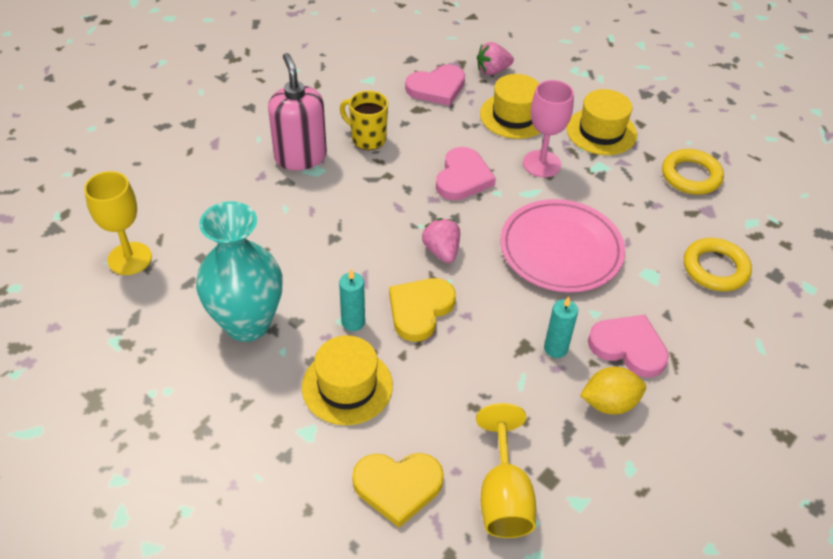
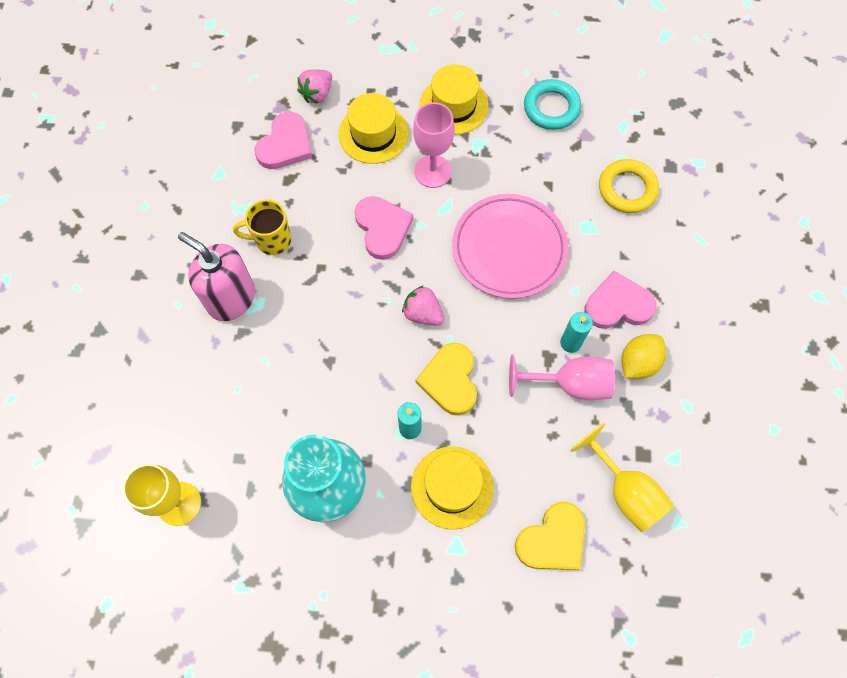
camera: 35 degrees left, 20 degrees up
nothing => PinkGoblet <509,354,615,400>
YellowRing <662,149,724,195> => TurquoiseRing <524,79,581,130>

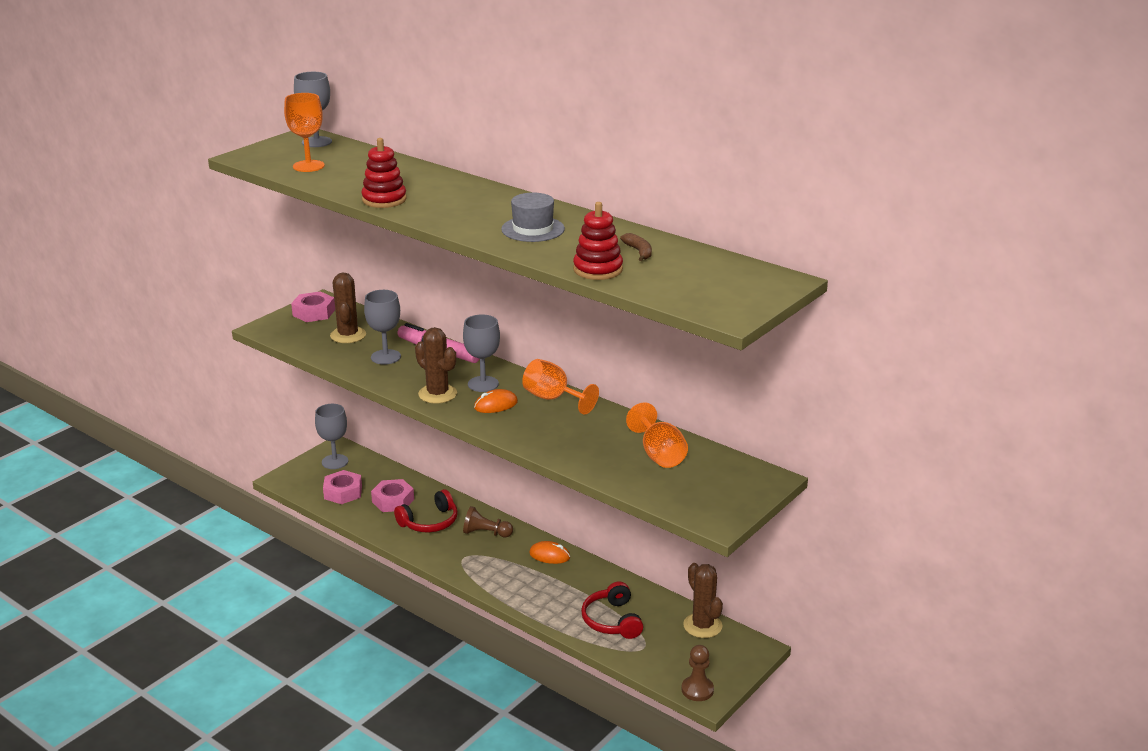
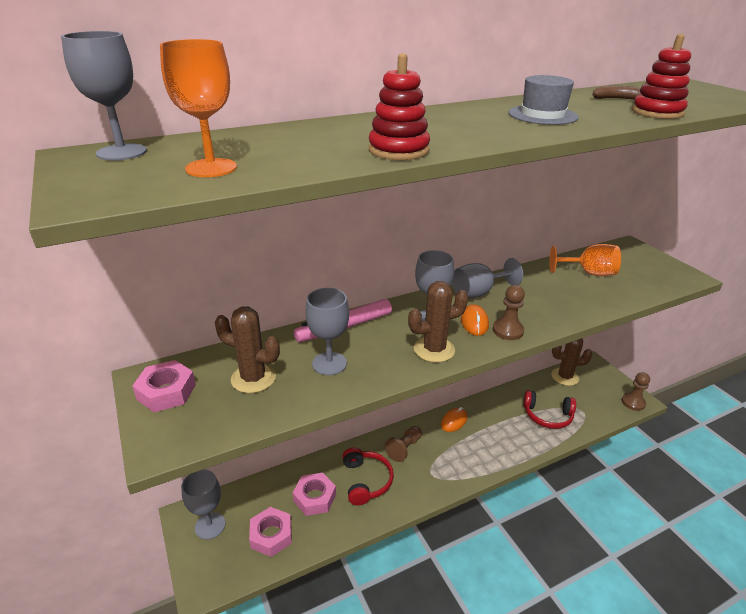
camera: 65 degrees left, 5 degrees up
OrangeGoblet <522,359,599,415> => GreyGoblet <452,258,523,298>
nothing => BrownPawn <493,285,525,340>

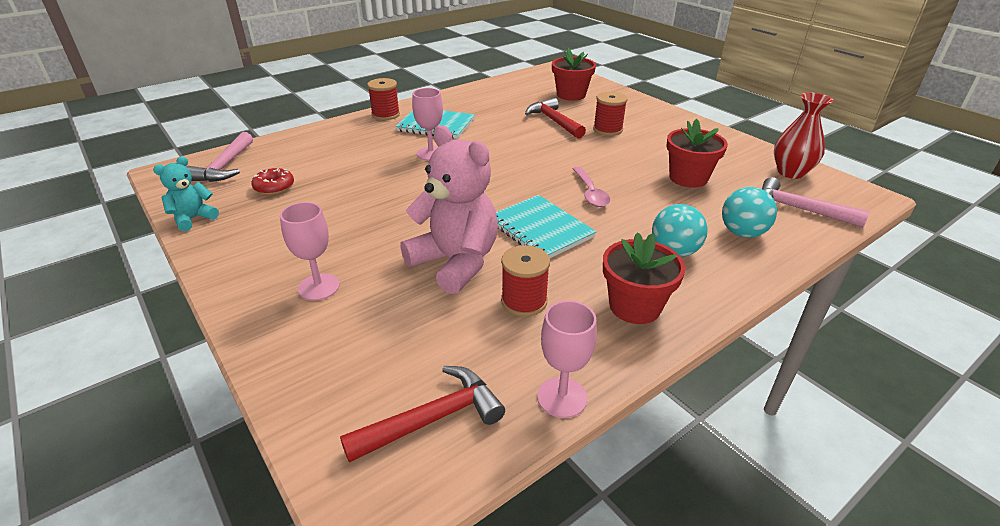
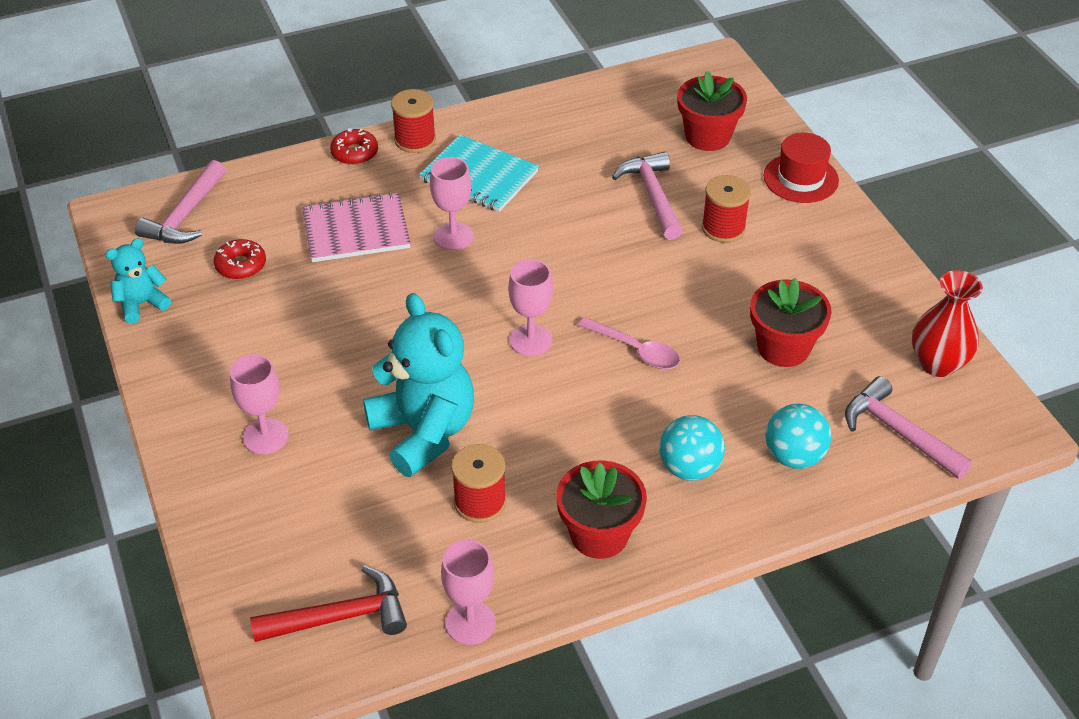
camera: 15 degrees right, 10 degrees up
nothing => PinkNotebook <302,192,411,262>
nothing => RedDonut <330,128,378,165>
PinkTeddyBear <400,125,498,294> => TurquoiseTeddyBear <363,293,474,477>
nothing => PinkGoblet <508,259,553,356>
PinkSpoon <572,167,610,207> => PinkSpoon <578,317,680,369>, 60 degrees counterclockwise
RedHammer <525,98,586,139> => PinkHammer <612,152,683,240>
nothing => RedHat <763,133,839,203>
TurquoiseNotebook <496,195,596,258> => nothing

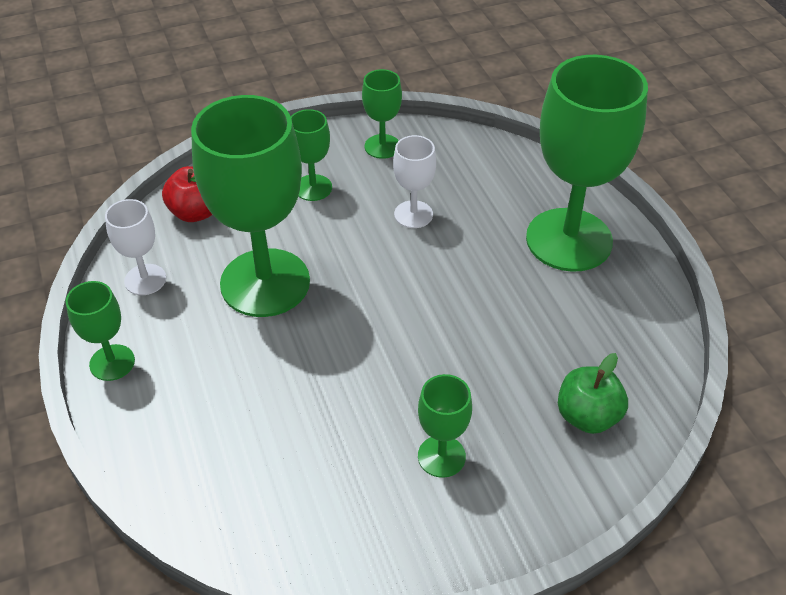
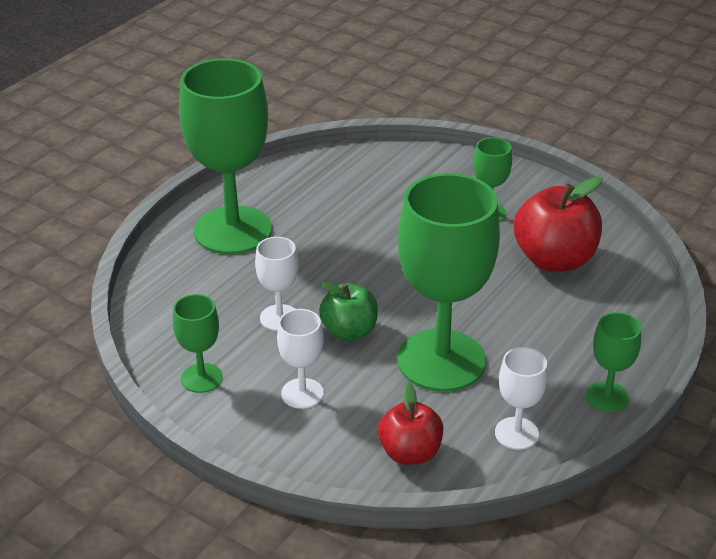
camera: 125 degrees left, 10 degrees down
GreenGoblet <291,109,332,201> => WhiteGoblet <277,309,324,409>
GreenApple <558,353,628,434> => GreenApple <319,282,378,340>, move
nothing => RedApple <514,176,602,272>

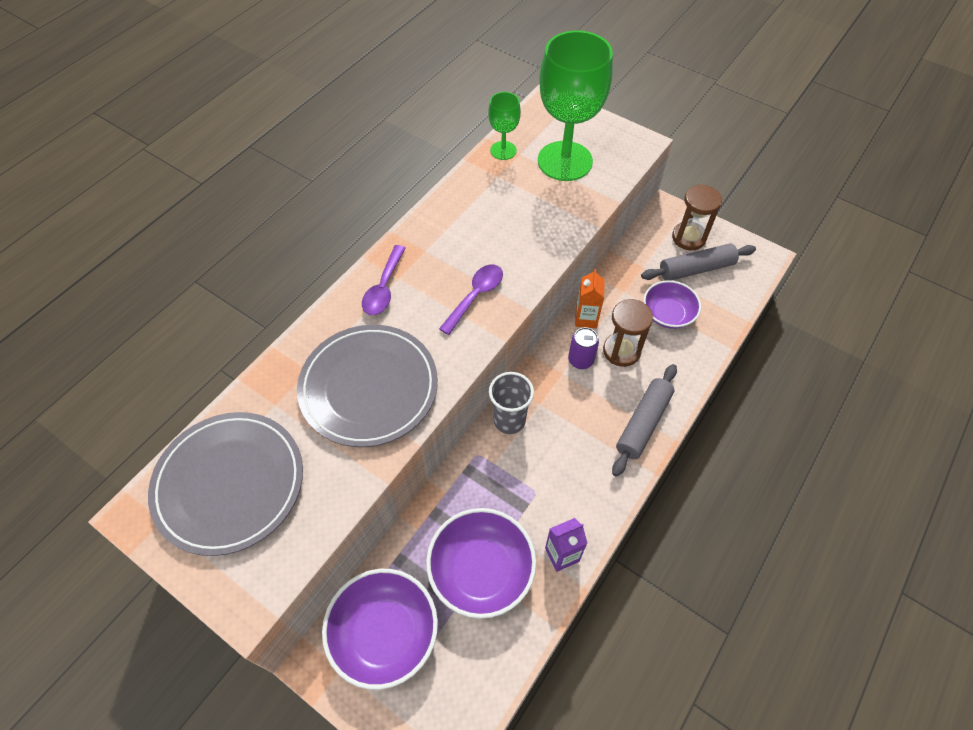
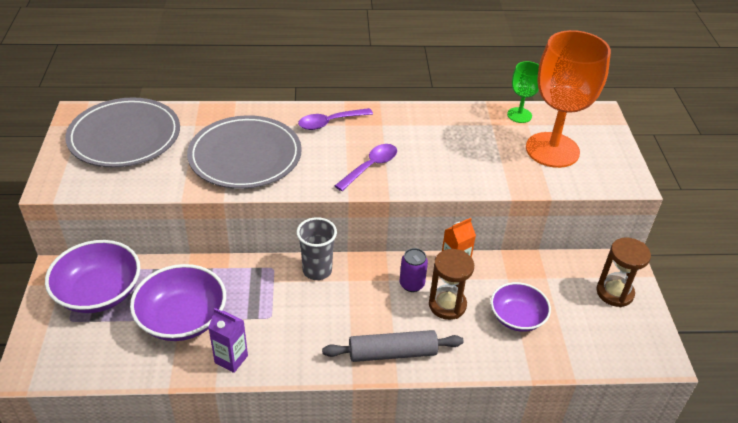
camera: 50 degrees right, 15 degrees down
PurpleSpoon <439,264,503,335> => PurpleSpoon <335,144,397,191>, 45 degrees counterclockwise
GreenGoblet <538,31,613,181> => OrangeGoblet <526,30,611,168>
GreyRollingPin <641,243,756,281> => nothing

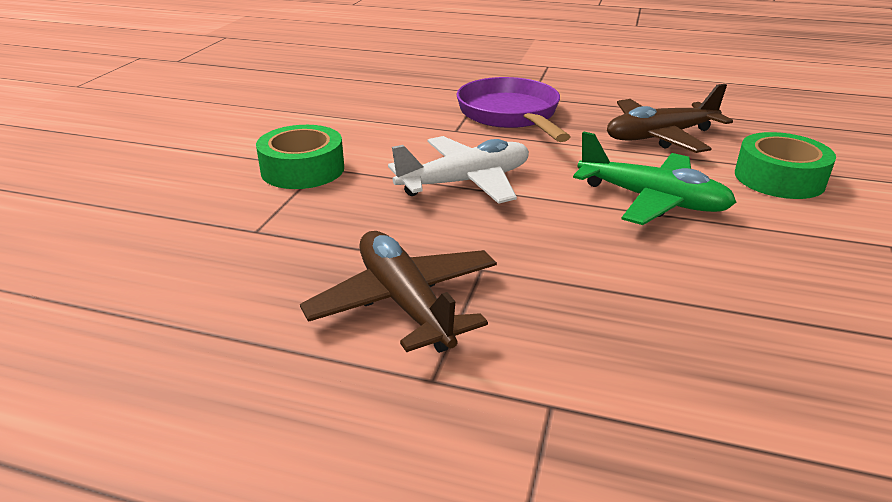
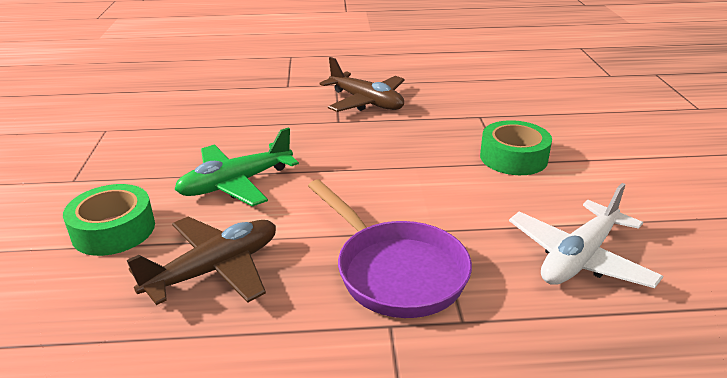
camera: 160 degrees right, 0 degrees up
GreenPlane <573,131,737,225> => GreenPlane <174,127,299,207>, 45 degrees counterclockwise
WhitePlane <388,136,529,204> => WhitePlane <509,183,663,288>, move

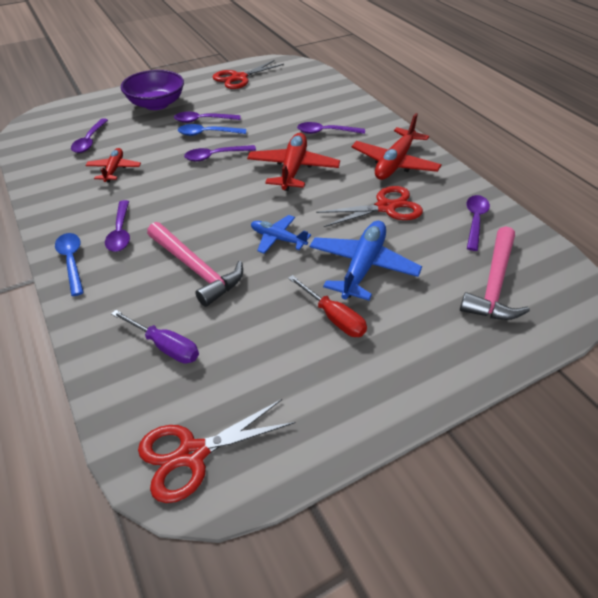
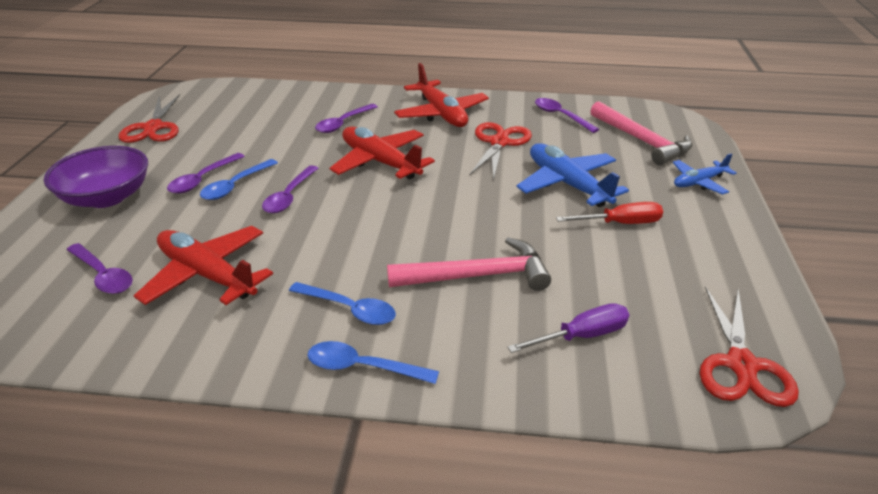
camera: 55 degrees left, 10 degrees down
RedPlane <85,148,141,182> => RedPlane <134,226,273,305>, x1.70
PurpleSpoon <105,200,130,252> => BlueSpoon <289,282,396,325>
BluePlane <251,215,311,254> => BluePlane <673,153,736,195>, move

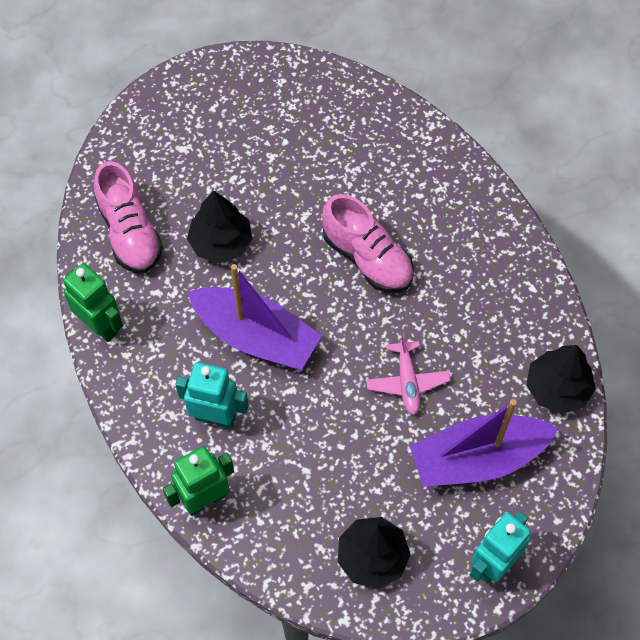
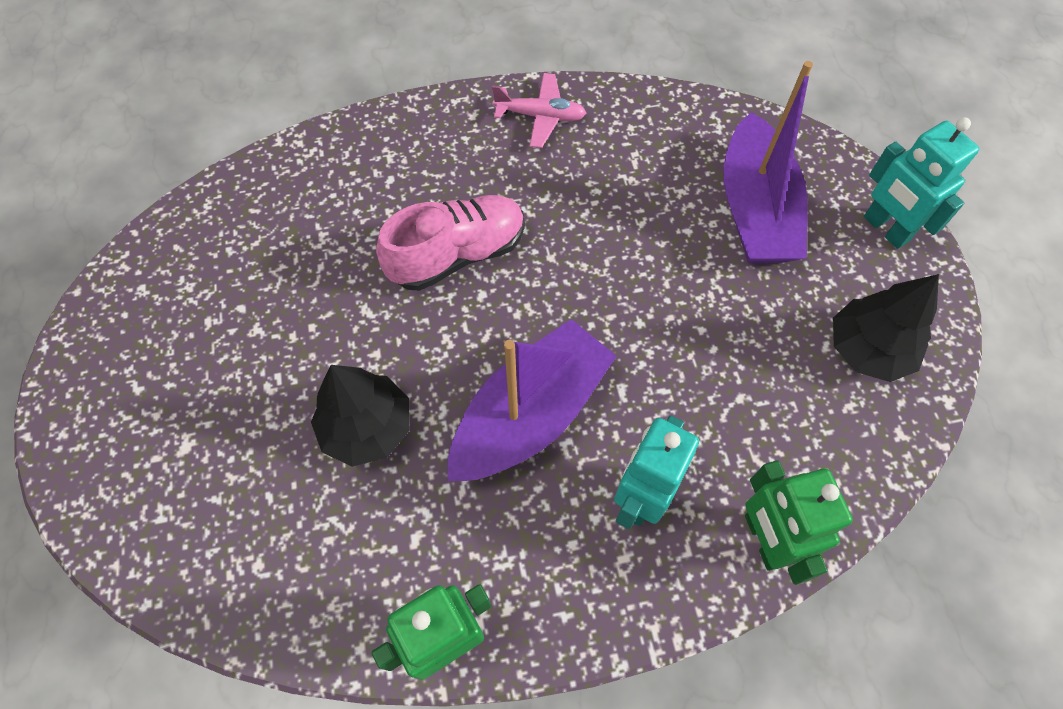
camera: 75 degrees left, 0 degrees up
PinkPlane <366,333,451,415> => PinkPlane <492,73,586,148>, move
PinkShoe <94,161,163,273> => nothing
BlackTree <526,345,596,414> => nothing

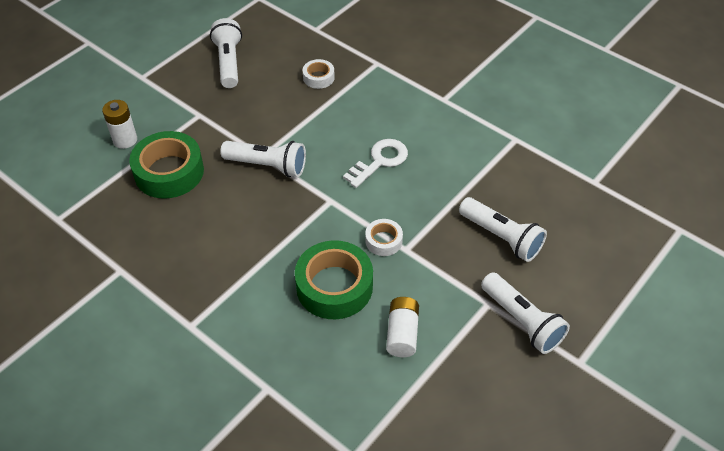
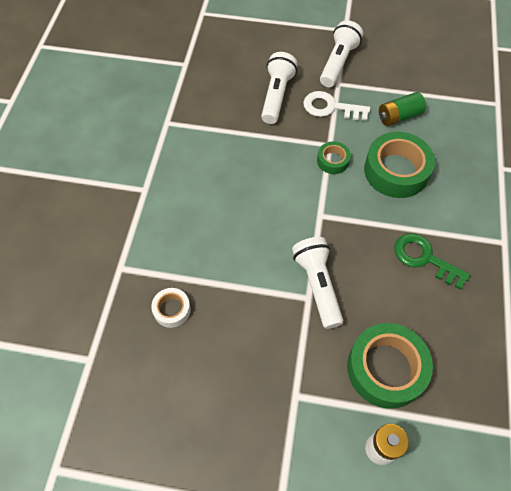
camera: 120 degrees left, 10 degrees up
WhiteKey <343,139,408,188> => WhiteKey <303,91,370,121>, move
WhiteTape <365,219,403,256> => GreenTape <317,141,351,174>
WhiteBattery <386,297,419,357> => GreenBattery <379,92,426,126>
nothing => GreenKey <394,233,470,290>
WhiteFlashlight <210,18,242,88> => nothing

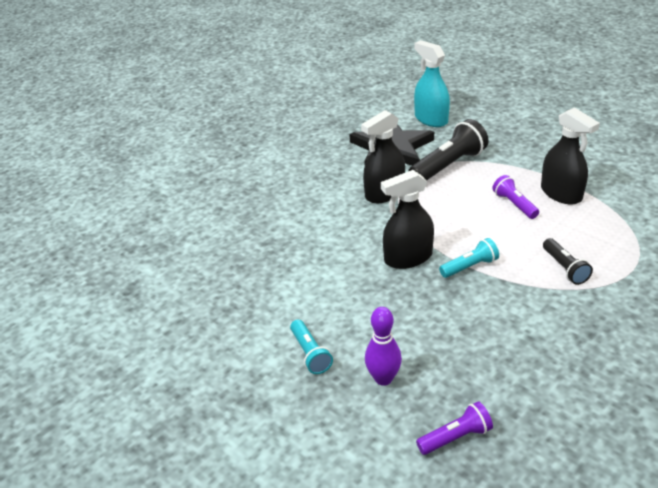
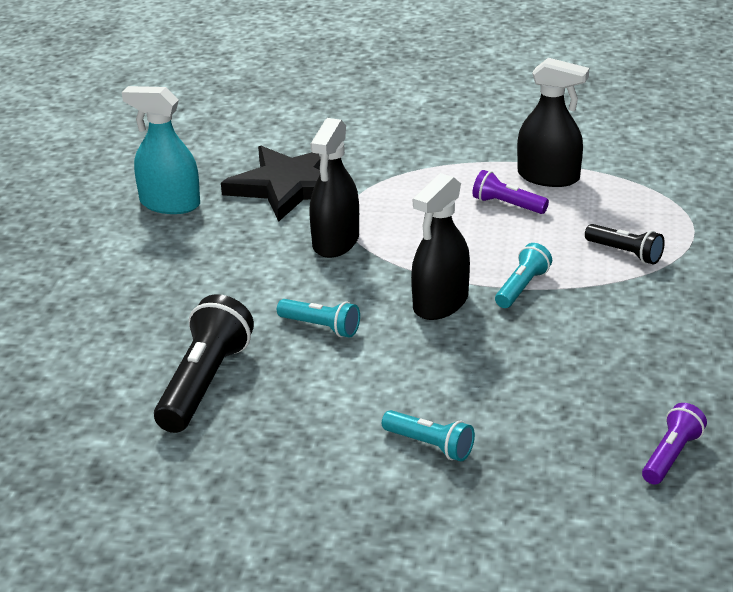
camera: 35 degrees left, 5 degrees down
TurquoiseSprayBottle <414,40,450,127> => TurquoiseSprayBottle <122,86,200,214>, move
BlackFlashlight <408,119,488,181> => BlackFlashlight <154,294,254,433>, move
nothing => TurquoiseFlashlight <277,299,360,338>
PurpleBowlingPin <365,307,402,386> => nothing

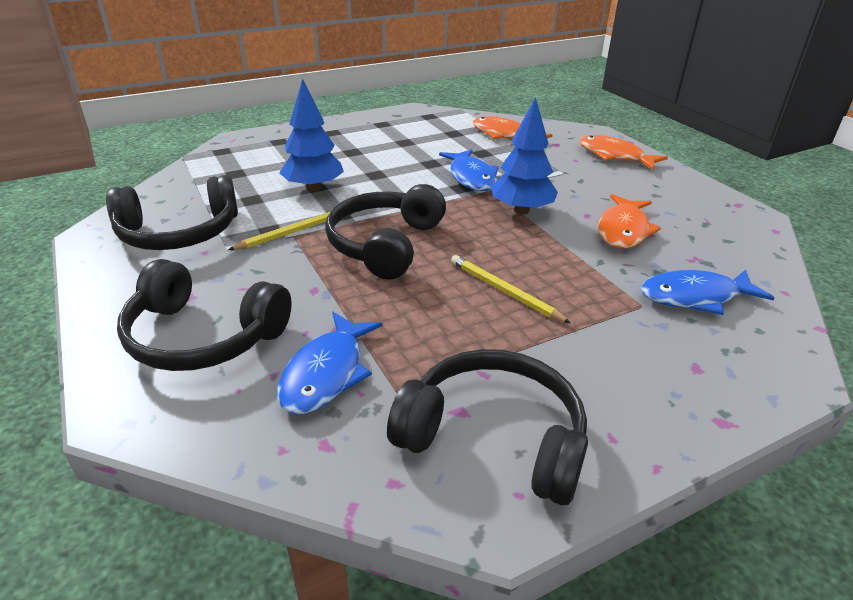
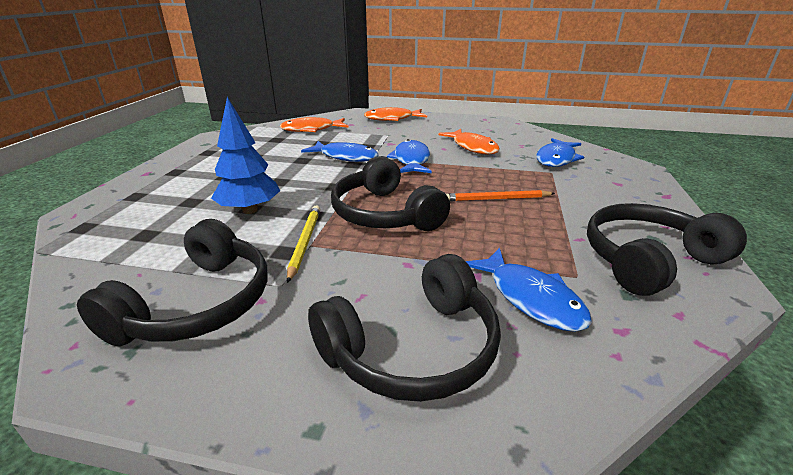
camera: 50 degrees left, 5 degrees down
BlueTree <491,97,558,214> => BlueFish <387,139,432,173>
YellowPencil <451,255,571,323> => OrangePencil <446,190,555,202>

